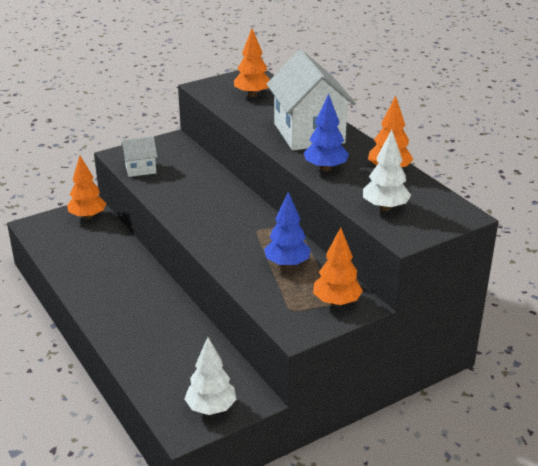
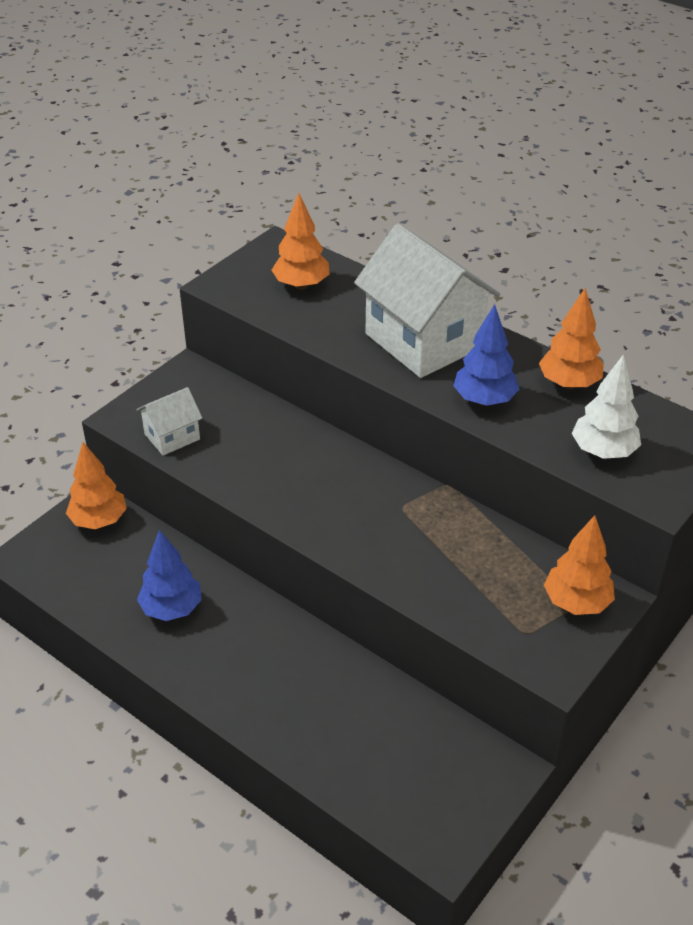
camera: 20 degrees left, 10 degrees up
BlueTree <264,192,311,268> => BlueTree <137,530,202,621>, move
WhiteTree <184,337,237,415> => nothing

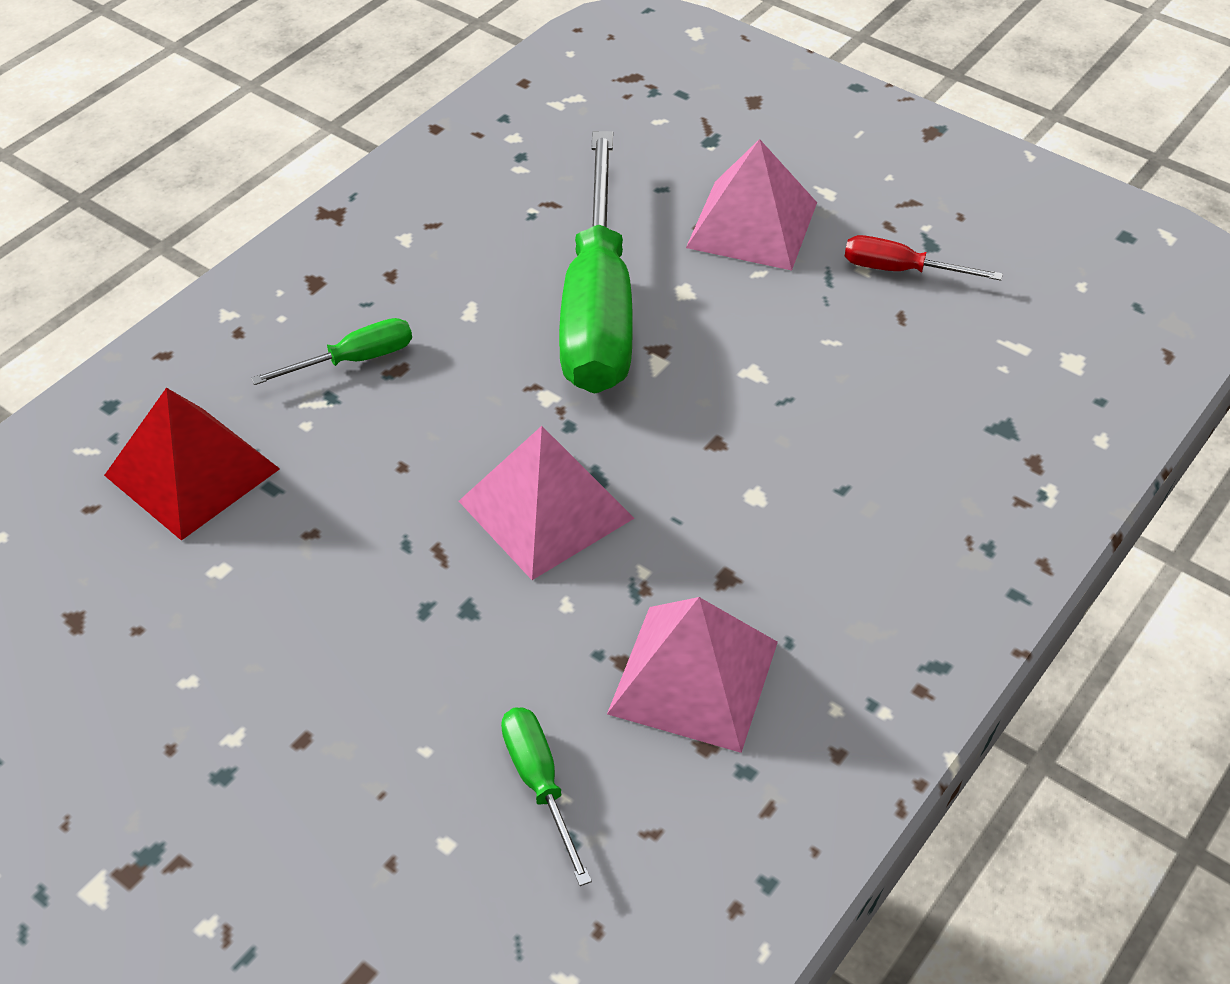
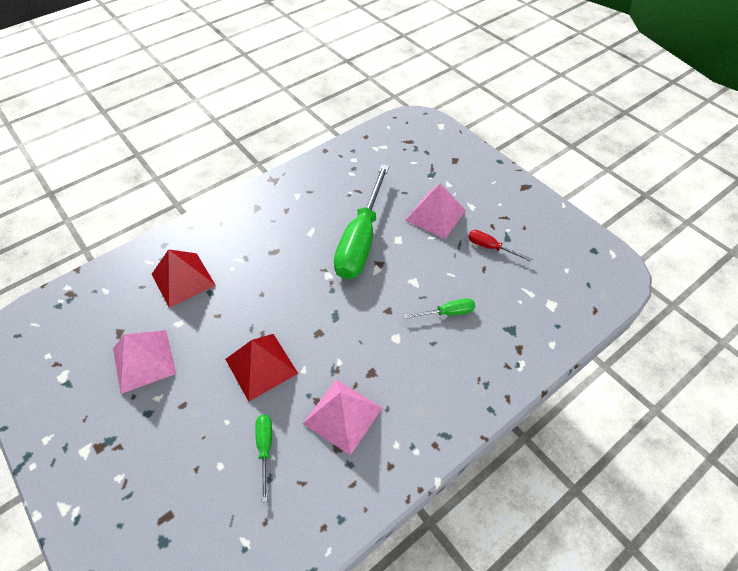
camera: 15 degrees right, 5 degrees up
PinkPyramid <459,426,634,580> => PinkPyramid <113,330,177,394>, move
nothing => RedPyramid <225,334,298,402>
GreenScrewdriver <251,318,412,385> => GreenScrewdriver <404,298,475,319>, move

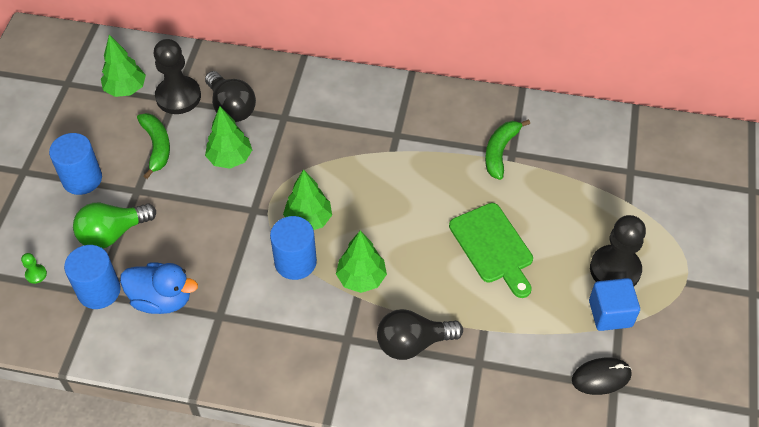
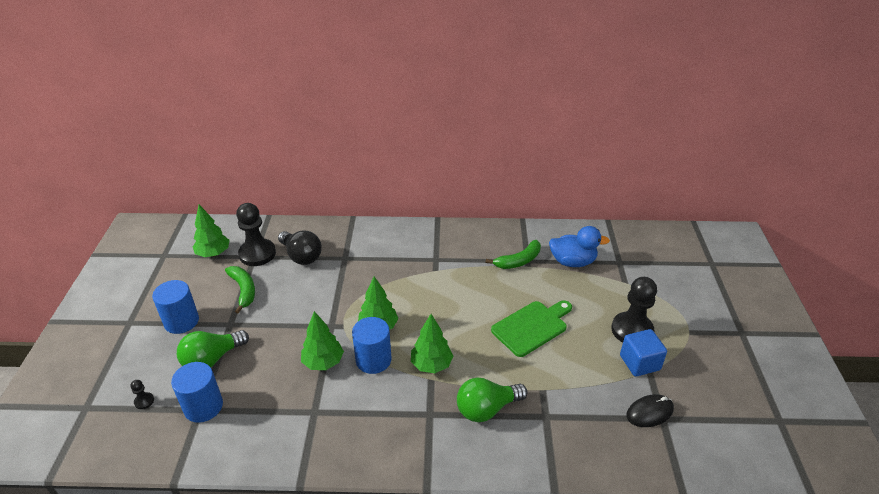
camera: 10 degrees left, 15 degrees down
GreenPawn <21,253,47,284> => BlackPawn <130,380,154,409>
GreenTree <205,106,252,169> => GreenTree <301,311,344,370>, move
BlackLightBulb <377,309,463,360> => GreenLightBulb <457,377,527,422>
GreenBanana <485,119,530,180> => GreenBanana <486,240,541,269>, 135 degrees counterclockwise
GreenCuttingBoard <449,203,533,298> => GreenCuttingBoard <491,300,572,357>, 90 degrees counterclockwise
BlueDuck <120,263,198,314> => BlueDuck <549,226,610,267>, move

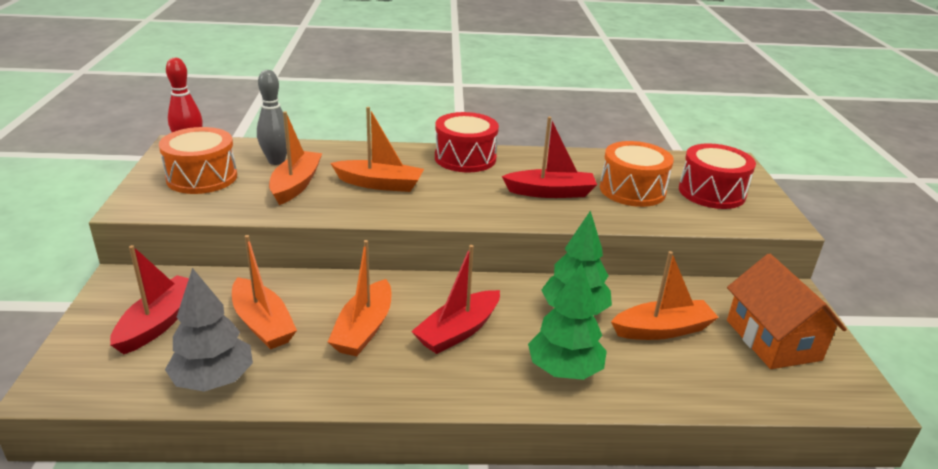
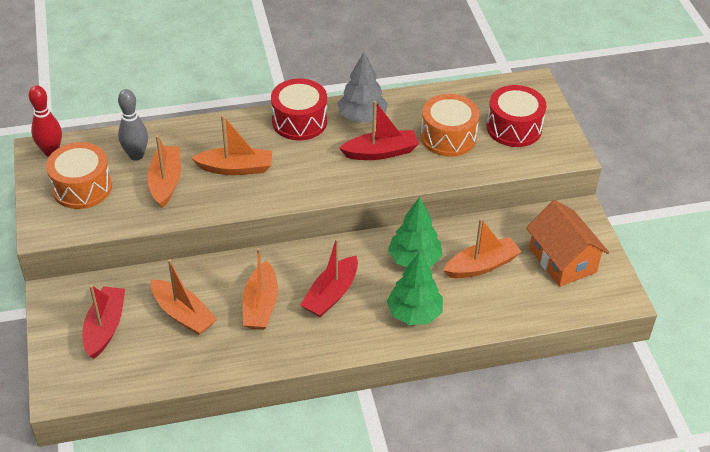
camera: 10 degrees left, 15 degrees up
GreyTree <165,268,253,391> => GreyTree <337,52,388,122>, move

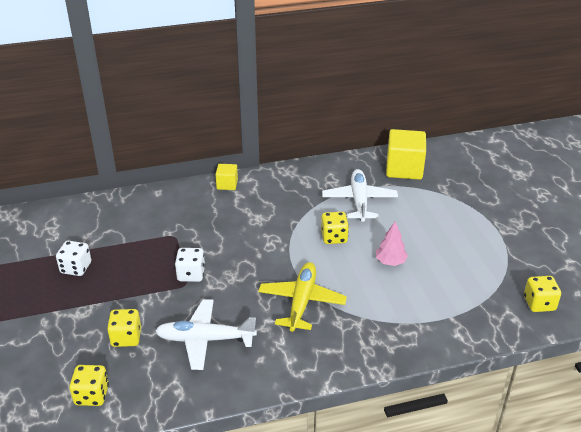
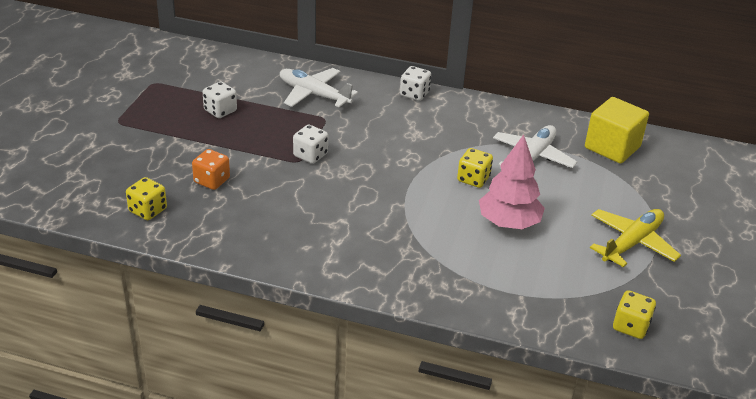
camera: 30 degrees right, 0 degrees up
YellowDice <107,309,141,347> => OrangeDice <192,149,230,190>
WhitePlane <155,299,257,370> => WhitePlane <280,68,358,107>, move
YellowCube <215,164,238,190> => WhiteDice <400,66,431,101>
PinkTree <376,222,408,266> => PinkTree <479,135,545,229>, x1.77
YellowPlane <258,262,347,332> => YellowPlane <590,209,681,267>, move

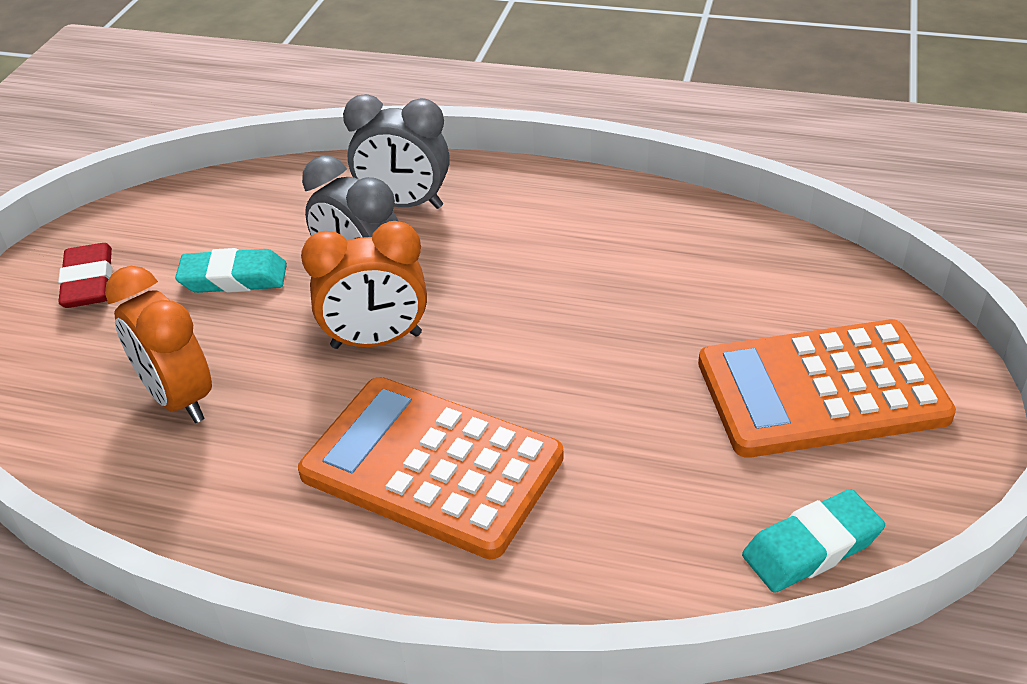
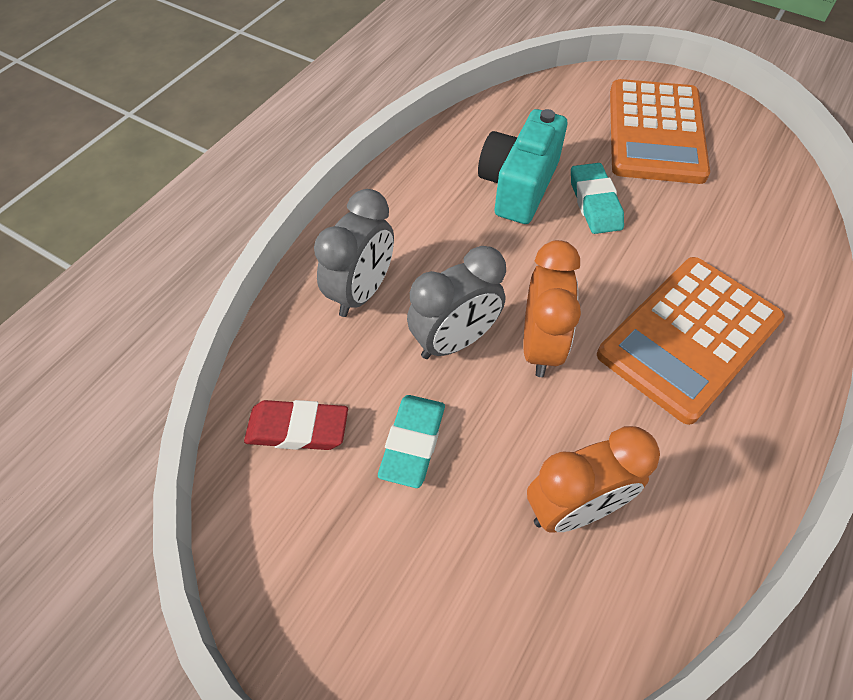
camera: 75 degrees left, 15 degrees up
RedEraser <58,243,112,308> => RedEraser <244,400,348,450>, move
nothing => TurquoiseCamera <478,109,567,224>
TurquoiseEraser <742,489,885,593> => TurquoiseEraser <571,163,624,234>, move

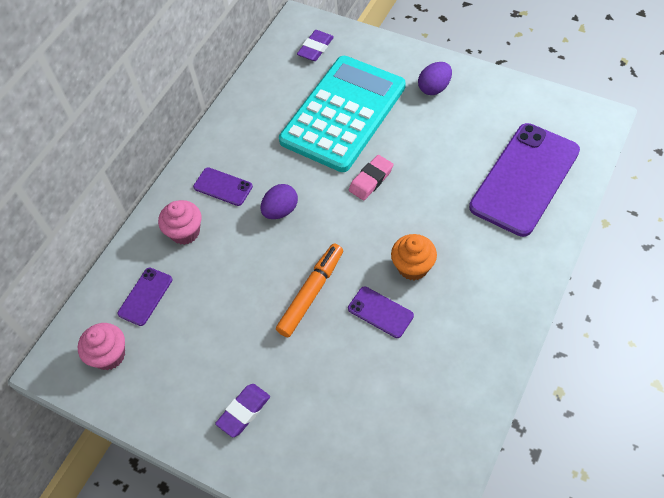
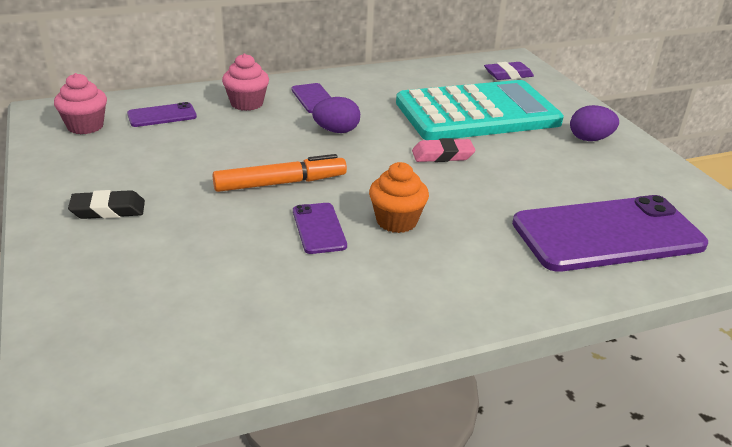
camera: 35 degrees right, 25 degrees down
PurpleEraser <215,384,270,437> => BlackEraser <68,190,145,219>

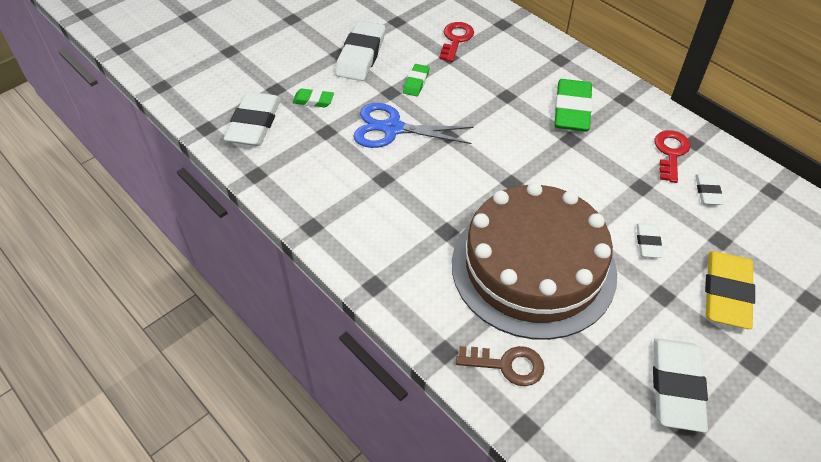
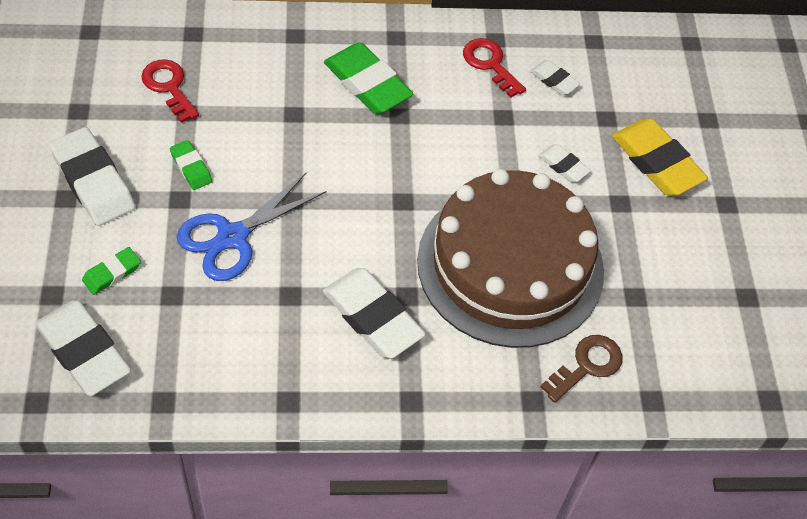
camera: 55 degrees left, 5 degrees up
WhiteEraser <653,338,708,432> => WhiteEraser <323,268,426,359>, move

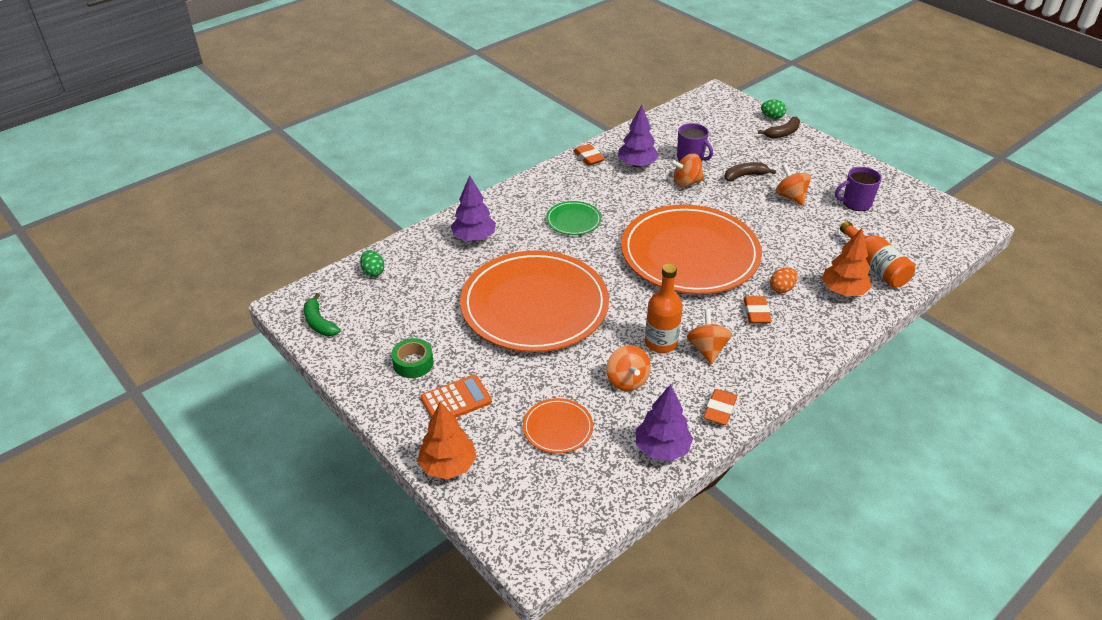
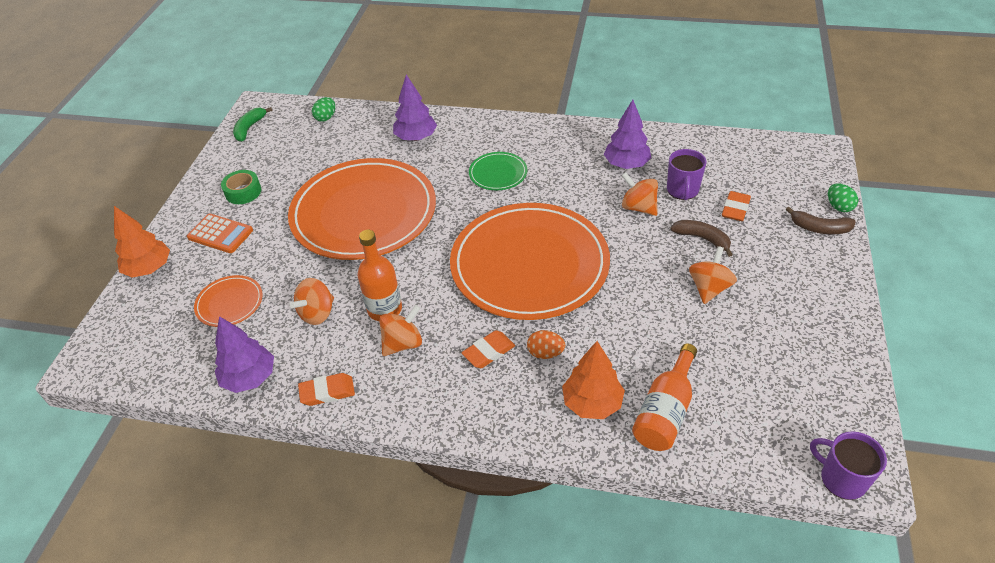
camera: 55 degrees right, 5 degrees up
OrangeEraser <573,144,605,166> => OrangeEraser <722,191,751,221>, move
PurpleMug <835,167,882,211> => PurpleMug <810,431,887,500>, move

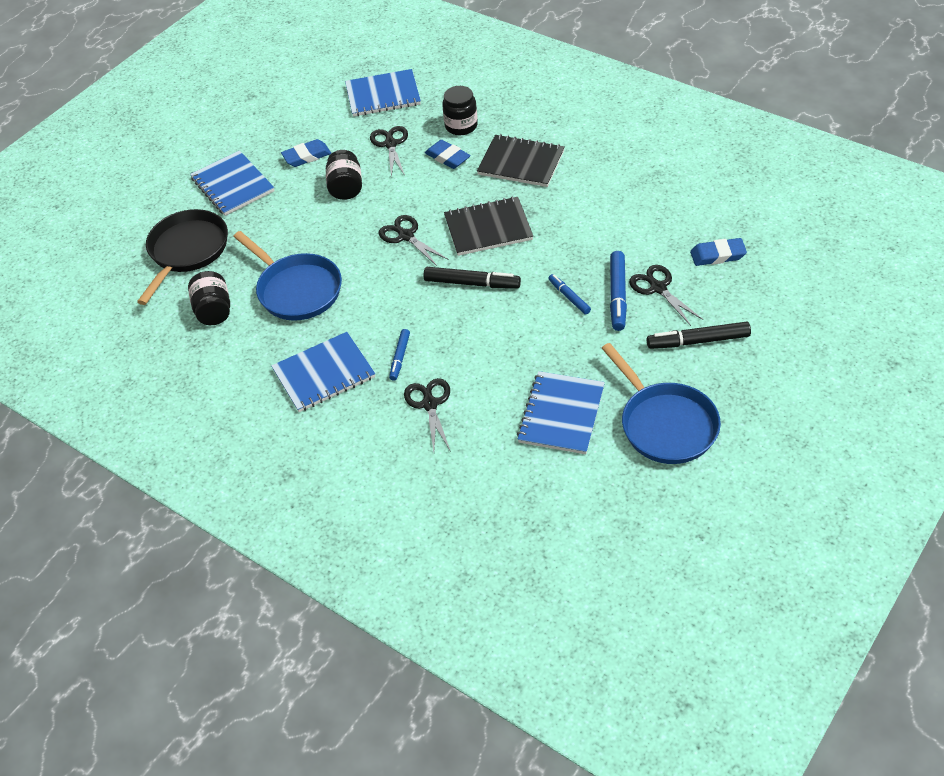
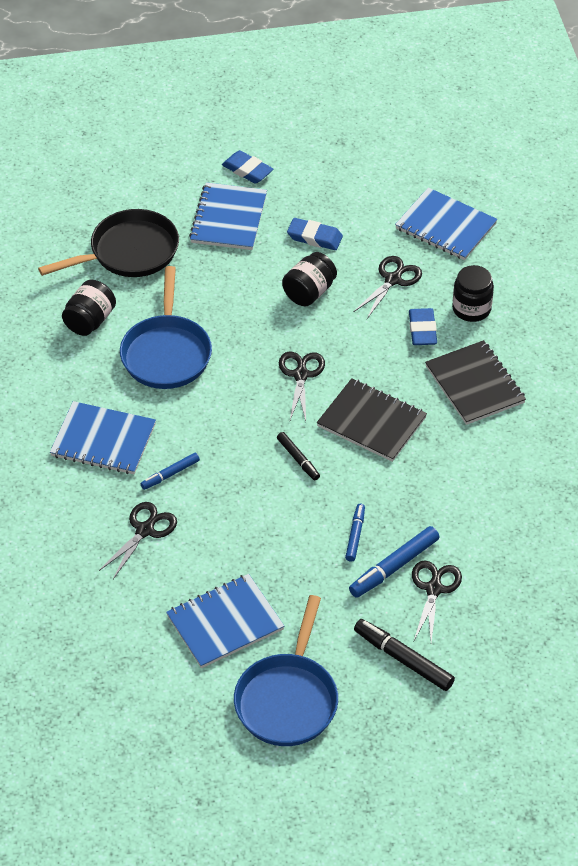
camera: 40 degrees right, 0 degrees up
BlueEraser <690,238,747,266> => BlueEraser <222,150,273,184>, move
BlackMarker <423,267,521,289> => BlackMarker <277,432,320,480>, x0.61

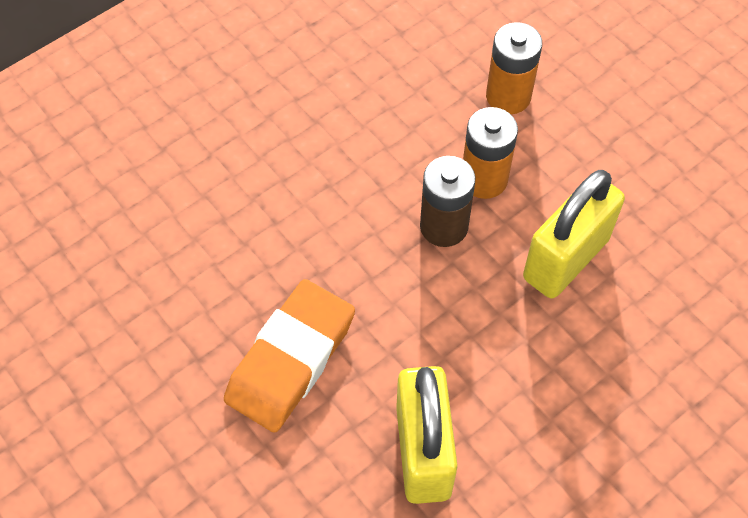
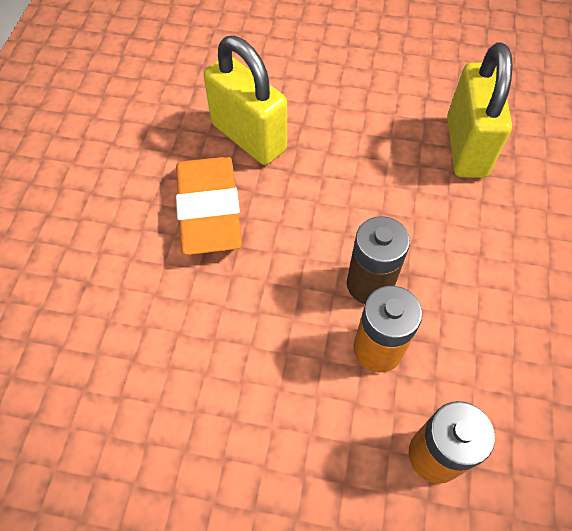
camera: 140 degrees right, 0 degrees up
OrangeEraser <224,279,355,433> => OrangeEraser <176,156,242,255>, move
YellowPadlock <523,170,625,299> => YellowPadlock <447,42,513,178>, move

